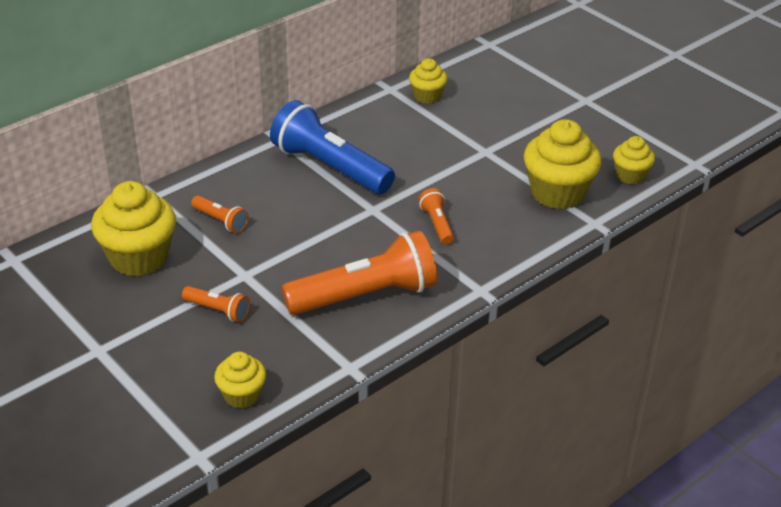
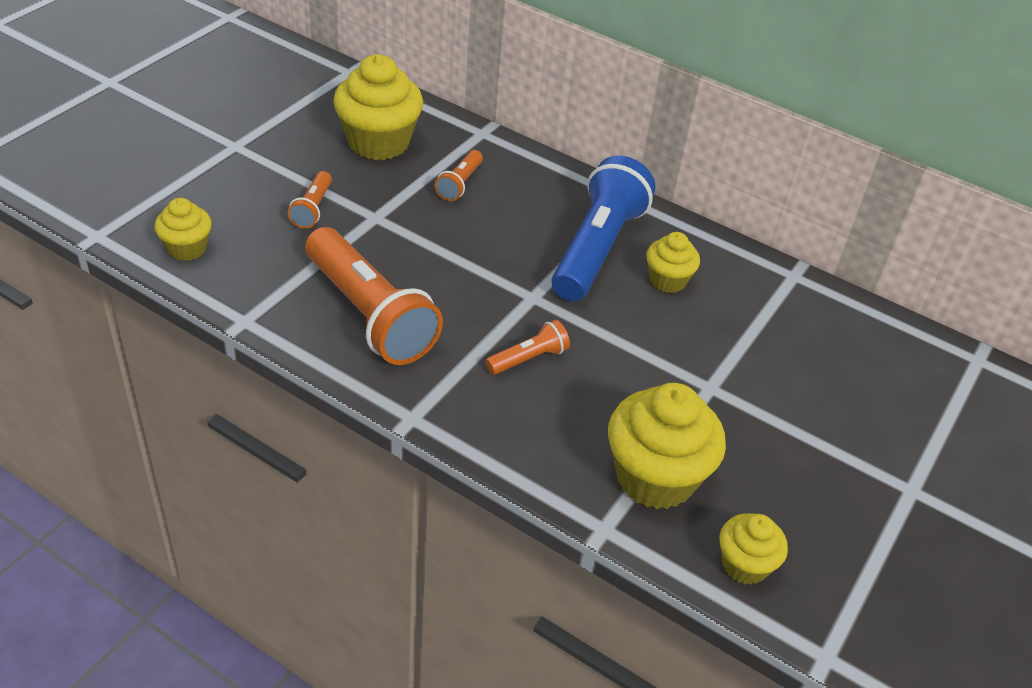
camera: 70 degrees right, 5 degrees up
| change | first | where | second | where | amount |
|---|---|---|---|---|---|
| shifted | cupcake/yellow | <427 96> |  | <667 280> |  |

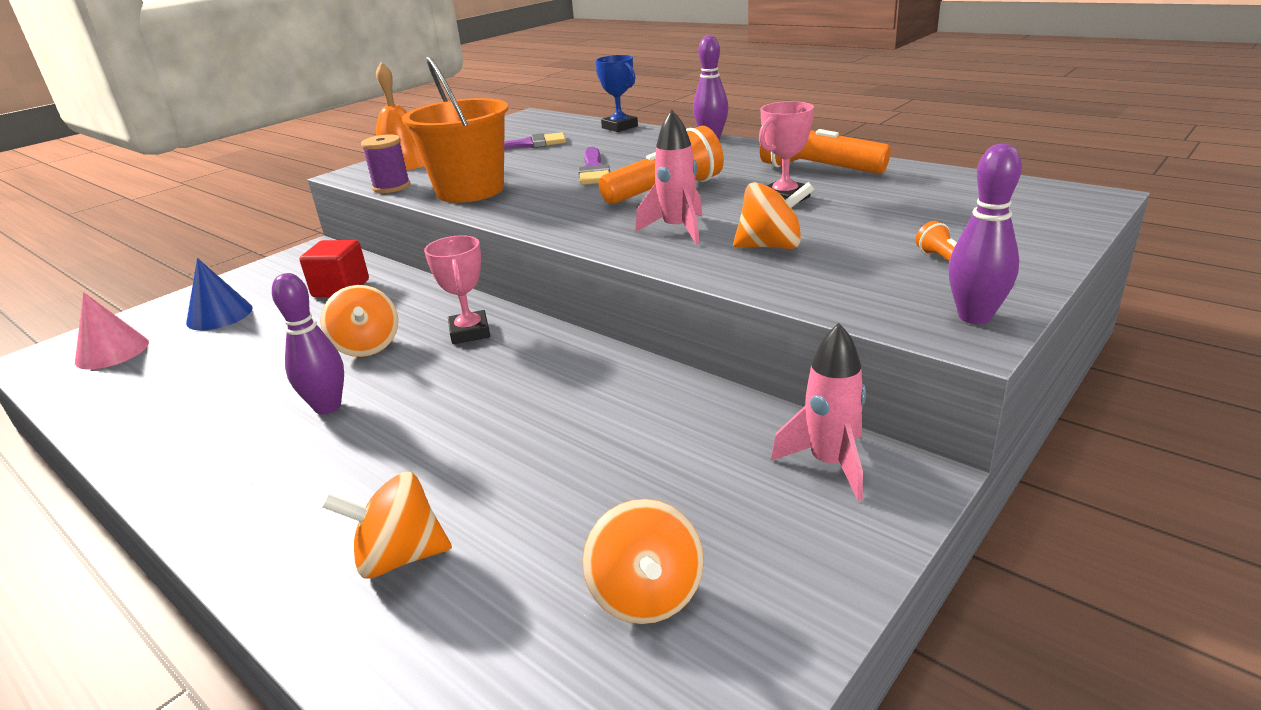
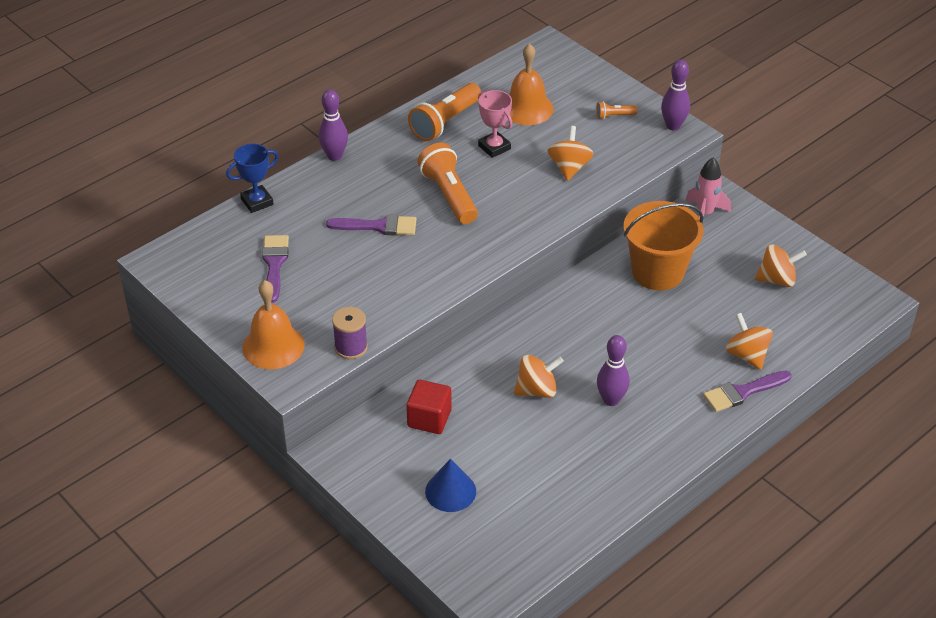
camera: 85 degrees left, 15 degrees up
| change | first | where | second | where | amount |
|---|---|---|---|---|---|
| new |  |  | bell/orange | <527 108> |  |
| shifted | bucket/orange | <470 190> |  | <657 272> |  |
| new |  |  | brush/purple | <743 392> |  |
| rotated | spinning top/orange | <400 557> |  | <746 355> | 150 degrees clockwise |
| gone | cone/pink | <112 352> |  |  |  |
| gone | trophy/pink | <469 332> |  |  |  |
| gone | rocket/pink | <678 230> |  |  |  |

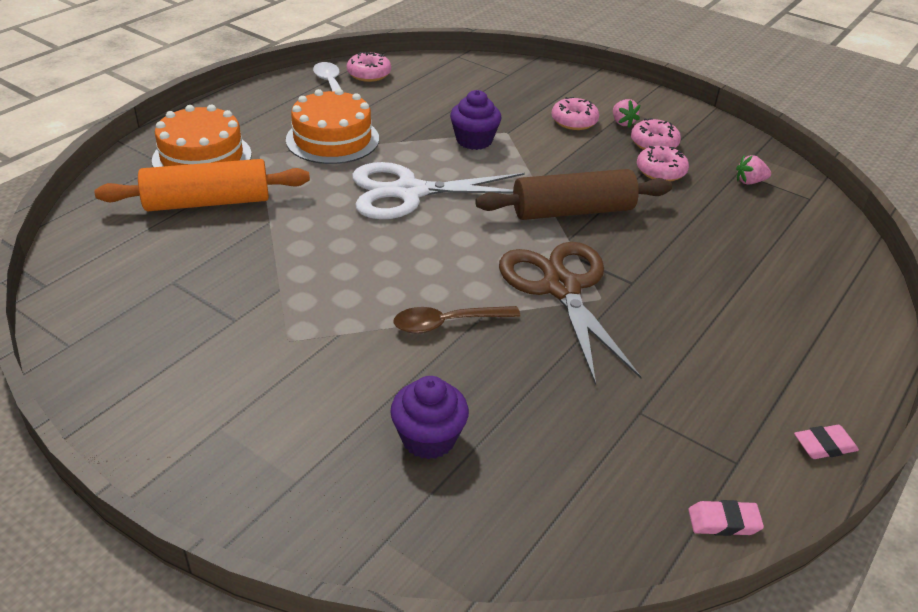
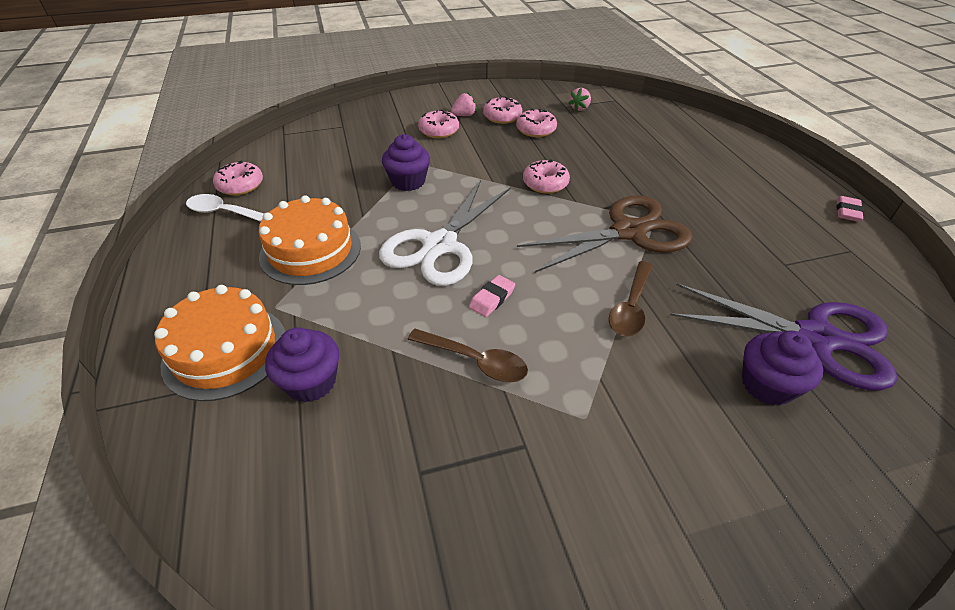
camera: 50 degrees left, 5 degrees up
| change | first | where | second | where | amount |
|---|---|---|---|---|---|
| swapped | rolling pin/orange | <207 202> | cupcake/purple | <311 382> |  |
| new |  |  | spoon/brown | <475 361> |  |
| rotated | strawberry/pink | <622 122> |  | <464 115> | 45 degrees counterclockwise |
| shifted | eraser/pink | <723 522> |  | <492 299> |  |
| rotated | scissors/brown | <561 287> |  | <629 231> | 135 degrees clockwise |
| swapped | rolling pin/brown | <572 211> | donut/pink | <545 184> |  |
| new |  |  | scissors/purple | <817 338> |  |

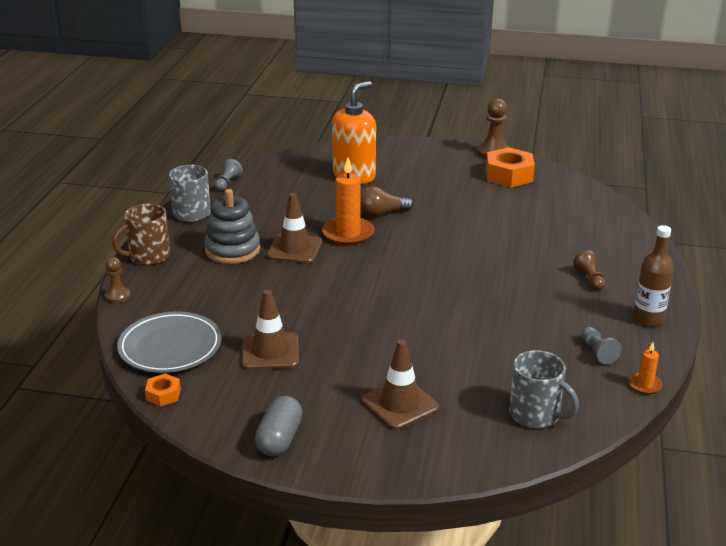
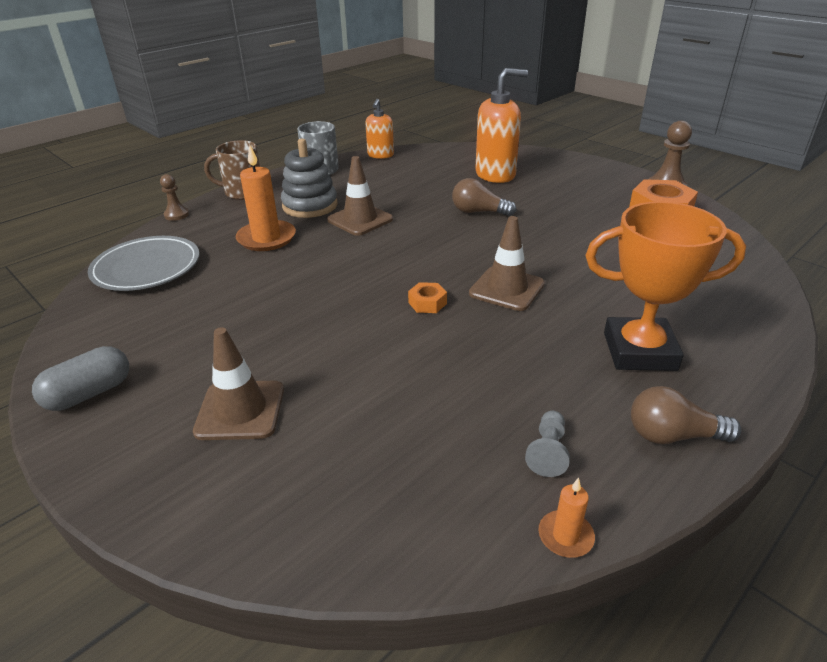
camera: 35 degrees right, 5 degrees up
| change | first | where | second | where | amount |
|---|---|---|---|---|---|
| shifted | candle/orange | <348 234> |  | <266 238> |  |
| swapped | pawn/grey | <227 183> | soap dispenser/orange | <380 155> |  |
| shifted | nut/orange | <163 394> |  | <427 303> |  |
| shifted | traffic cone/brown | <270 352> |  | <506 289> |  |
| swapped | pawn/brown | <589 279> | trophy/orange | <639 351> |  |
| swapped | bottle/brown | <648 319> | light bulb/brown | <672 435> |  |
| gone | mug/grey | <536 415> |  |  |  |

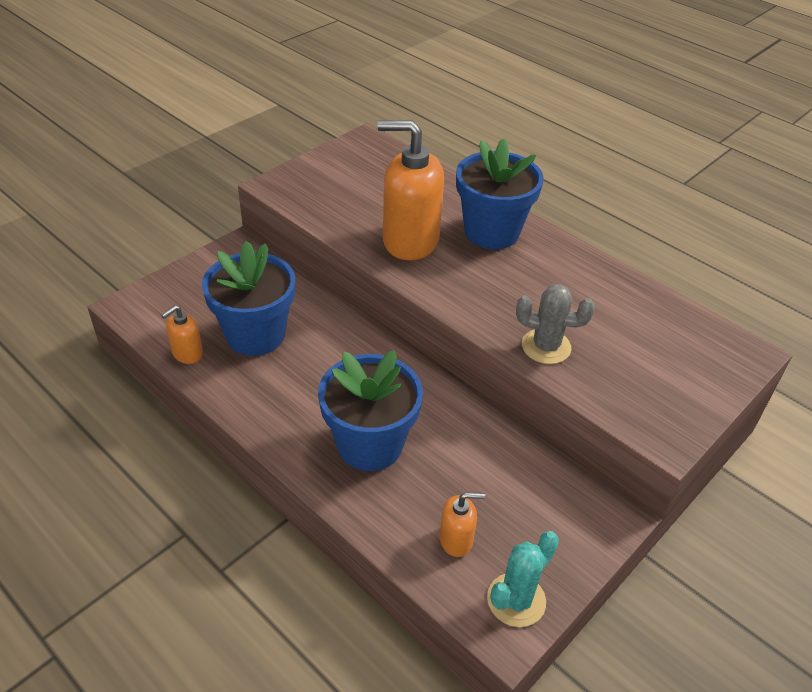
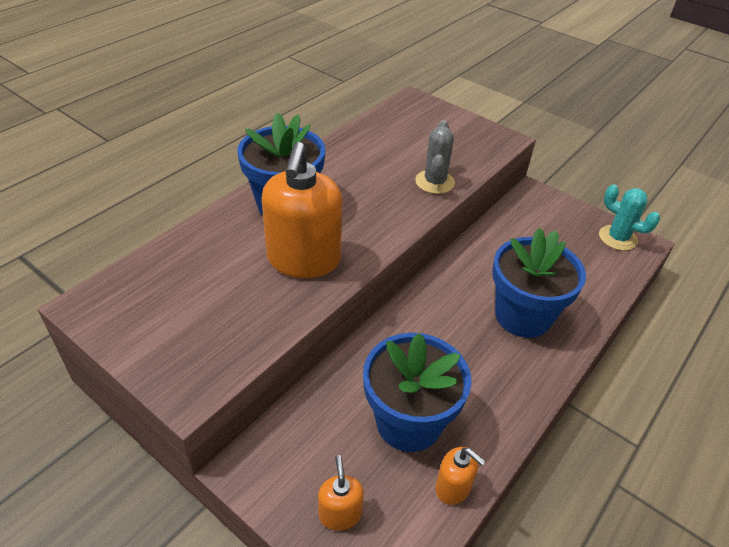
camera: 95 degrees left, 0 degrees up
| change | first | where | second | where | amount |
|---|---|---|---|---|---|
| shifted | soap dispenser/orange | <456 540> |  | <340 514> |  |

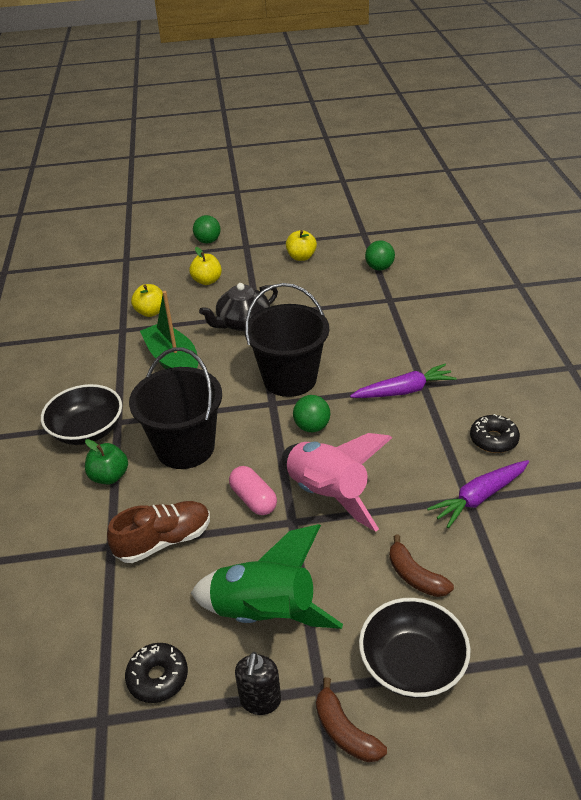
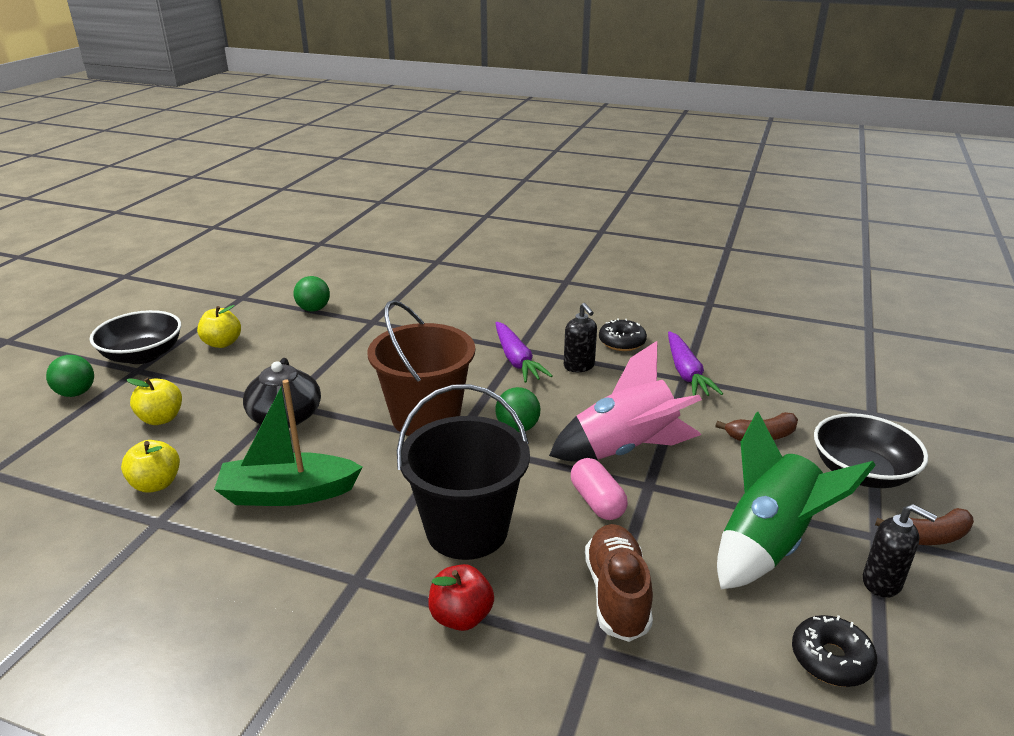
camera: 65 degrees left, 10 degrees down
| change | first | where | second | where | amount |
|---|---|---|---|---|---|
| shifted | bowl/black | <87 430> |  | <143 355> |  |
| repainted | bucket/black | <290 379> | bucket/brown | <426 417> |  |
| repainted | apple/green | <109 476> | apple/red | <461 617> |  |
| rotated | carrot/purple | <404 391> |  | <516 360> | 150 degrees clockwise |
| new |  |  | soap dispenser/black | <579 366> |  |
| rotated | capsule/pink | <253 499> |  | <597 501> | 75 degrees clockwise |

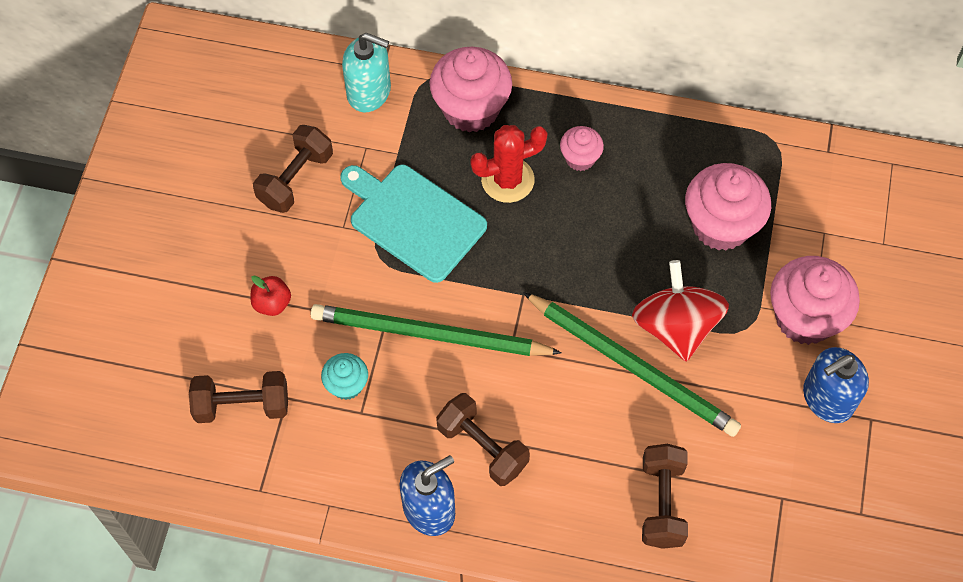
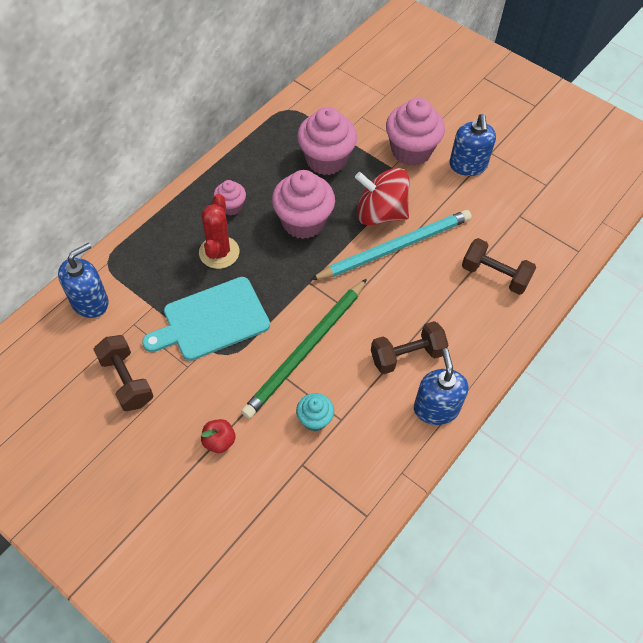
camera: 65 degrees left, 5 degrees down
| change | first | where | second | where | amount |
|---|---|---|---|---|---|
| repainted | soap dispenser/turquoise | <369 92> | soap dispenser/blue | <90 302> |  |
| shifted | cupcake/pink | <471 109> |  | <303 222> |  |
| repainted | pencil/green | <633 366> | pencil/turquoise | <395 247> |  |
| gone | dumbbell/brown | <242 405> |  |  |  |

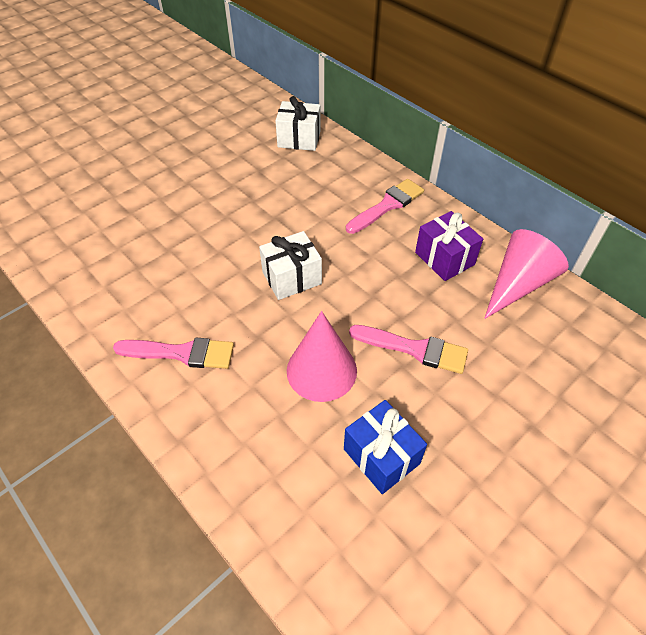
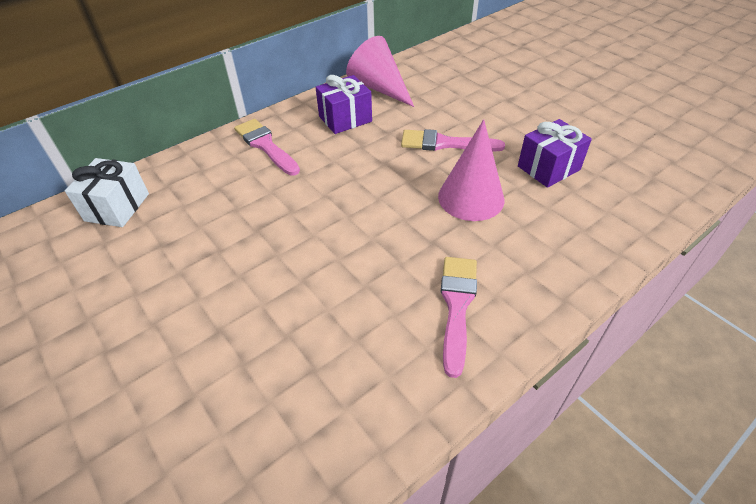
camera: 85 degrees left, 5 degrees down
| change | first | where | second | where | amount |
|---|---|---|---|---|---|
| rotated | brush/pink | <414 349> |  | <445 143> | 105 degrees counterclockwise |
| repainted | gift/blue | <381 456> | gift/purple | <548 168> |  |
| gone | gift/white | <291 278> |  |  |  |

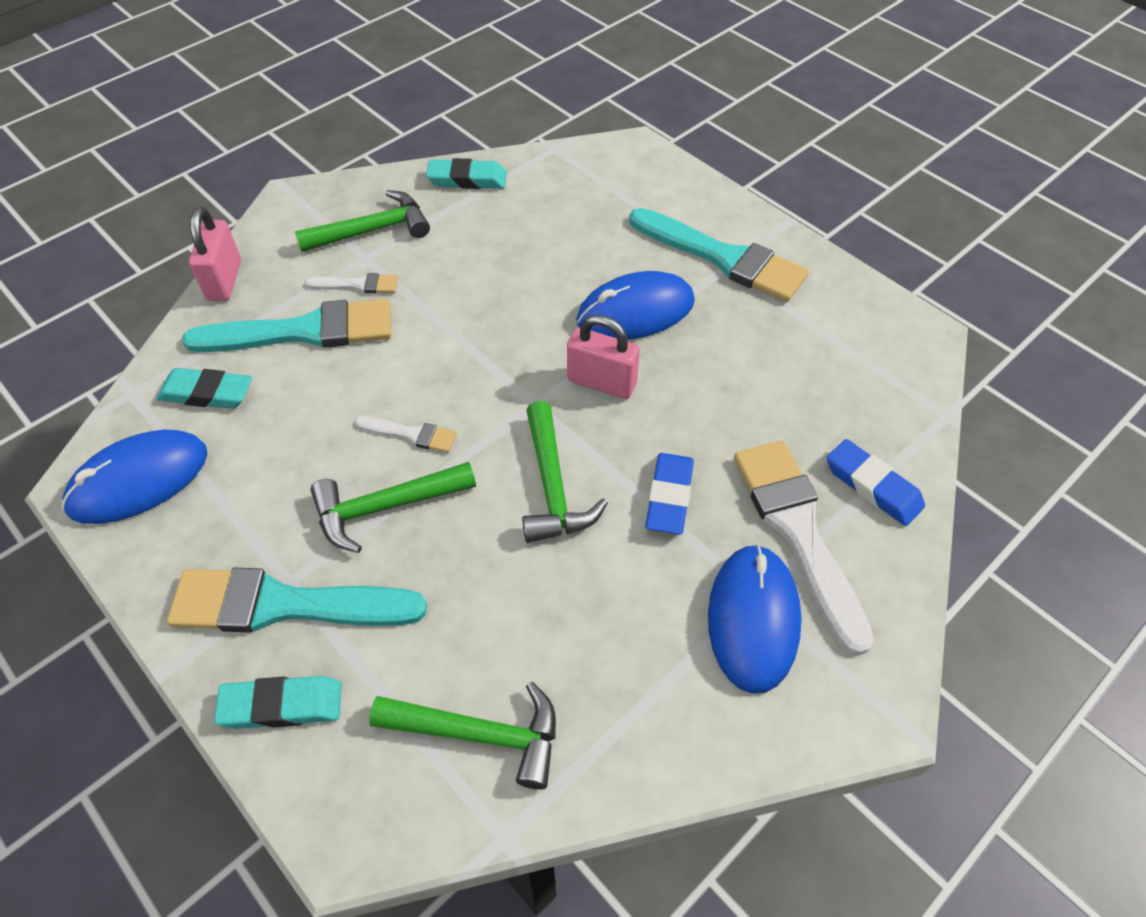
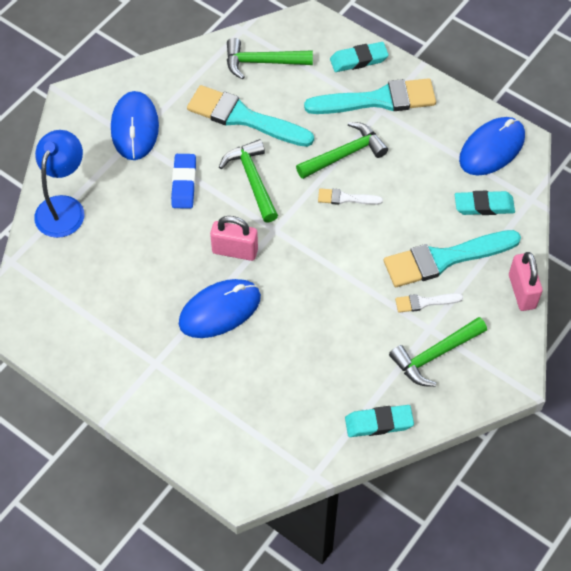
camera: 170 degrees right, 5 degrees up
| change | first | where | second | where | amount |
|---|---|---|---|---|---|
| swapped | eraser/blue | <873 486> | lamp/blue | <64 207> |  |
| shifted | brush/turquoise | <723 258> |  | <243 118> |  |
| gone | brush/white | <798 531> |  |  |  |

